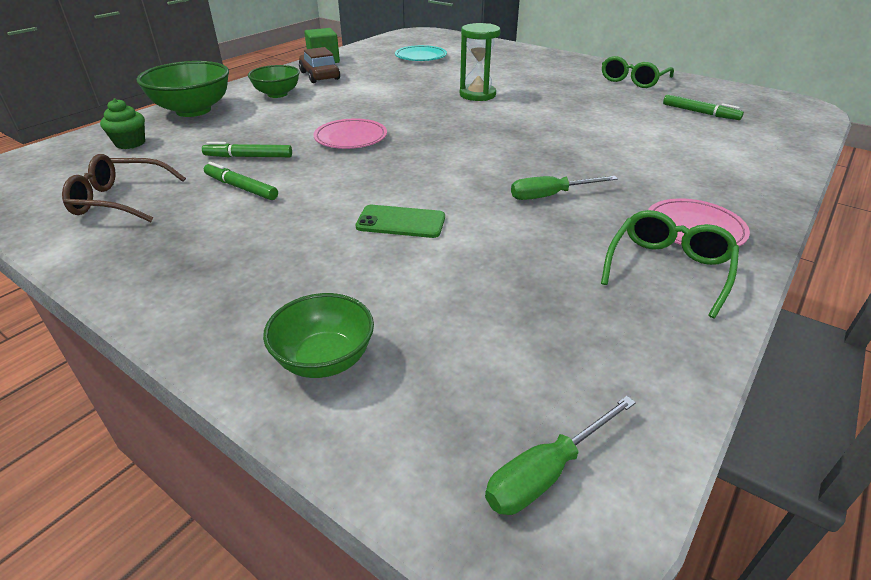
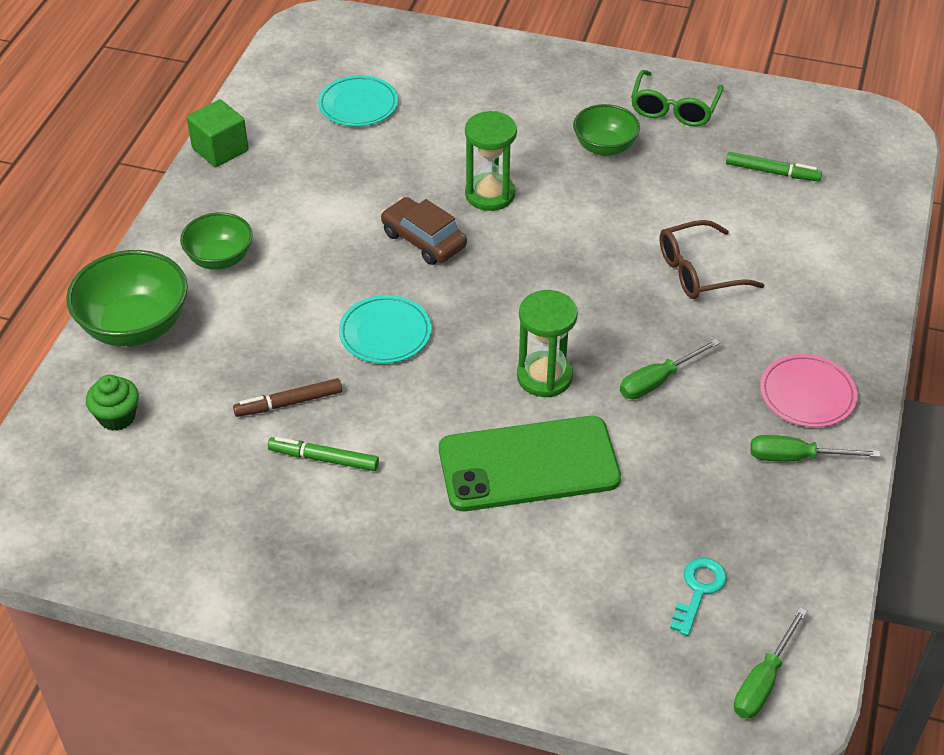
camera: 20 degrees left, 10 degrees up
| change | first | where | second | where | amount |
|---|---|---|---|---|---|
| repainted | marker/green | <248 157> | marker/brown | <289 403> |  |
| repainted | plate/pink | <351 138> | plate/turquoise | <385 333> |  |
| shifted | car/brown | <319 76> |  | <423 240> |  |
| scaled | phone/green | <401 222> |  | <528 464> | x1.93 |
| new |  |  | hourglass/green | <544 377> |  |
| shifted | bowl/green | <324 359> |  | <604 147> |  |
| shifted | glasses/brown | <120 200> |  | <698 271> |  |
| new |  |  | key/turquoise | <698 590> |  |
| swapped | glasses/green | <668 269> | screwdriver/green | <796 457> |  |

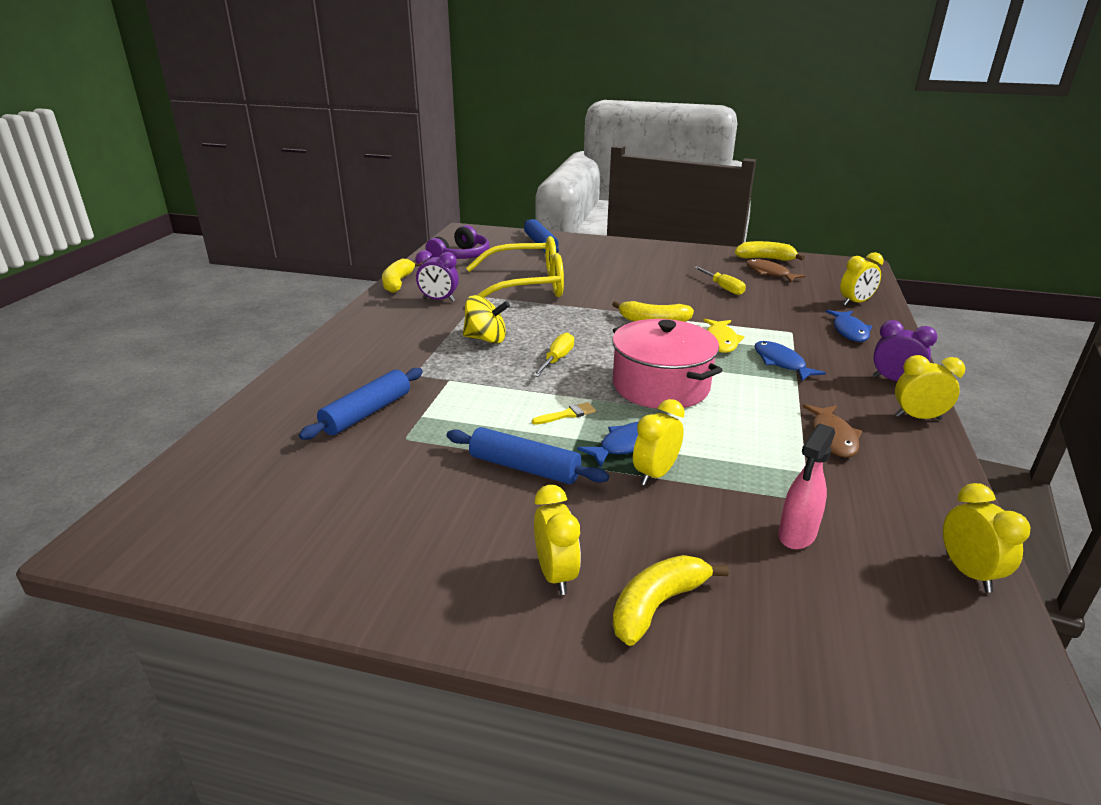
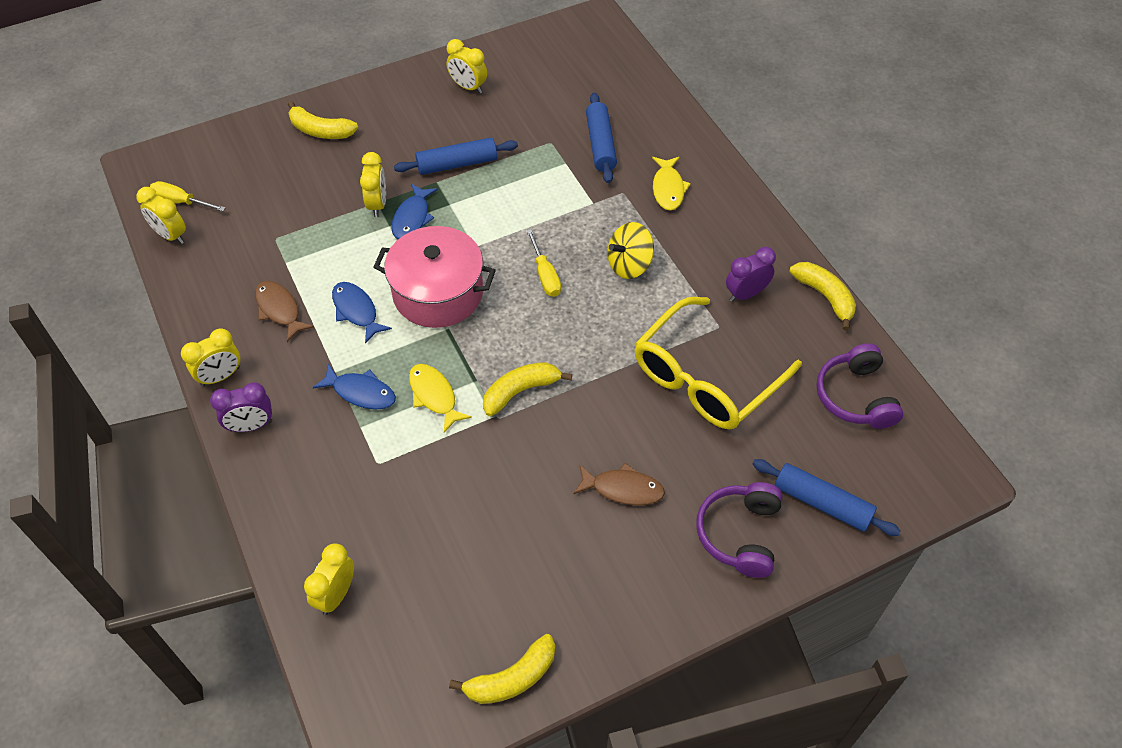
camera: 140 degrees right, 25 degrees up
| change | first | where | second | where | amount |
|---|---|---|---|---|---|
| shifted | screwdriver/yellow | <723 288> |  | <180 201> |  |
| rotated | banana/yellow | <657 605> |  | <320 131> | 105 degrees clockwise |
| shifted | fish/blue | <849 331> |  | <356 311> |  |
| shifted | clock/yellow | <556 574> |  | <468 87> |  |
| shifted | fish/brown | <769 273> |  | <623 489> |  |
| new |  |  | fish/yellow | <668 189> |  |
| new |  |  | headphones/purple | <740 534> |  |
| gone | brush/yellow | <567 414> |  |  |  |
| gone | spray bottle/pink | <796 535> |  |  |  |

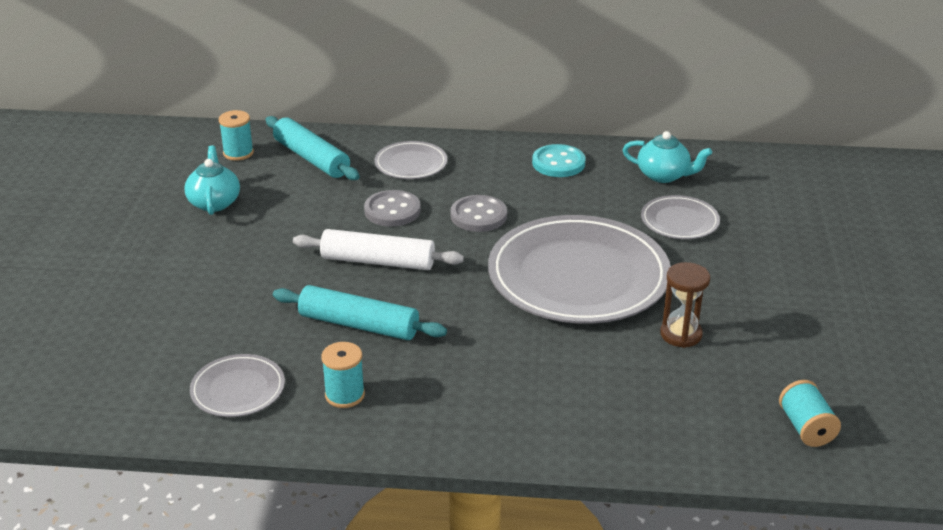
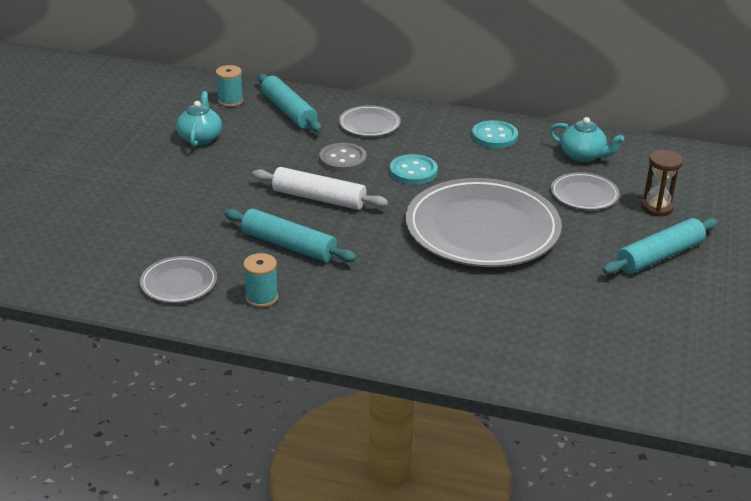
camera: 10 degrees right, 0 degrees up
| change | first | where | second | where | amount |
|---|---|---|---|---|---|
| repainted | button/grey | <478 216> | button/turquoise | <413 171> |  |
| new |  |  | rolling pin/turquoise | <659 256> |  |
| shifted | hourglass/brown | <681 334> |  | <657 207> |  |
| gone | spool/turquoise | <806 428> |  |  |  |

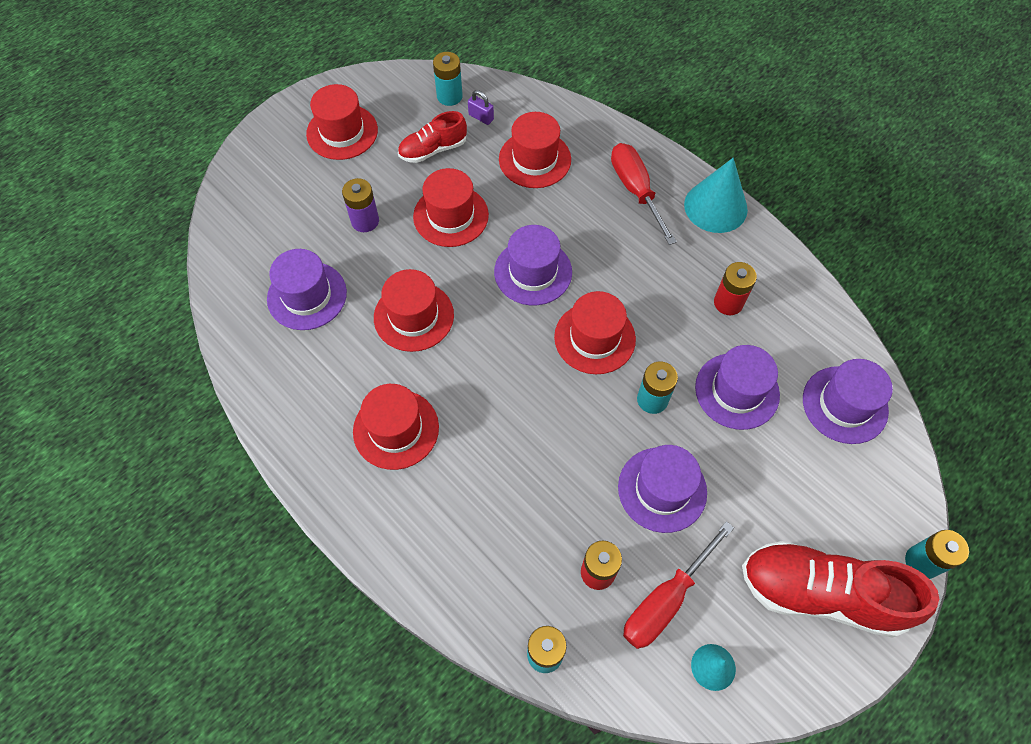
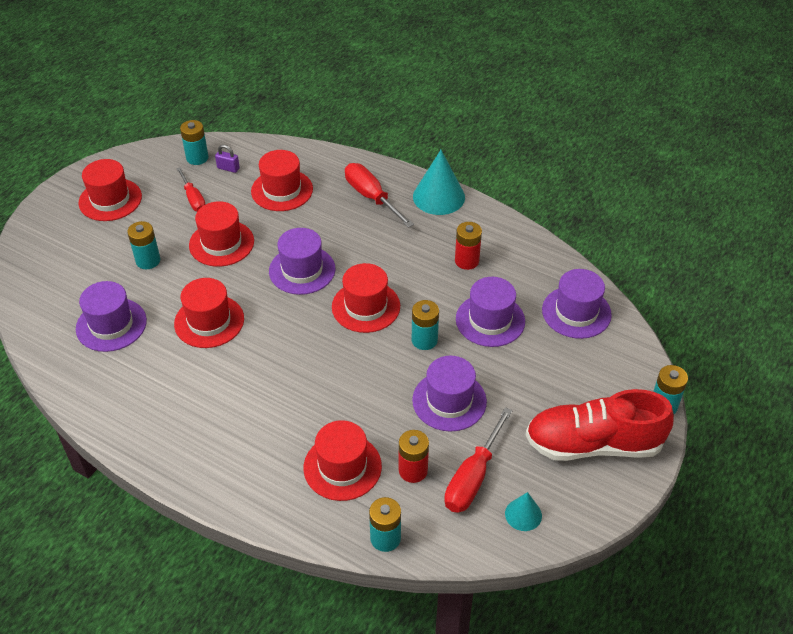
camera: 15 degrees left, 15 degrees down
| change | first | where | second | where | amount |
|---|---|---|---|---|---|
| repainted | battery/purple | <365 221> | battery/turquoise | <148 260> |  |
| swapped | shoe/red | <433 150> | screwdriver/red | <193 198> |  |
| shifted | hat/red | <396 429> |  | <342 467> |  |

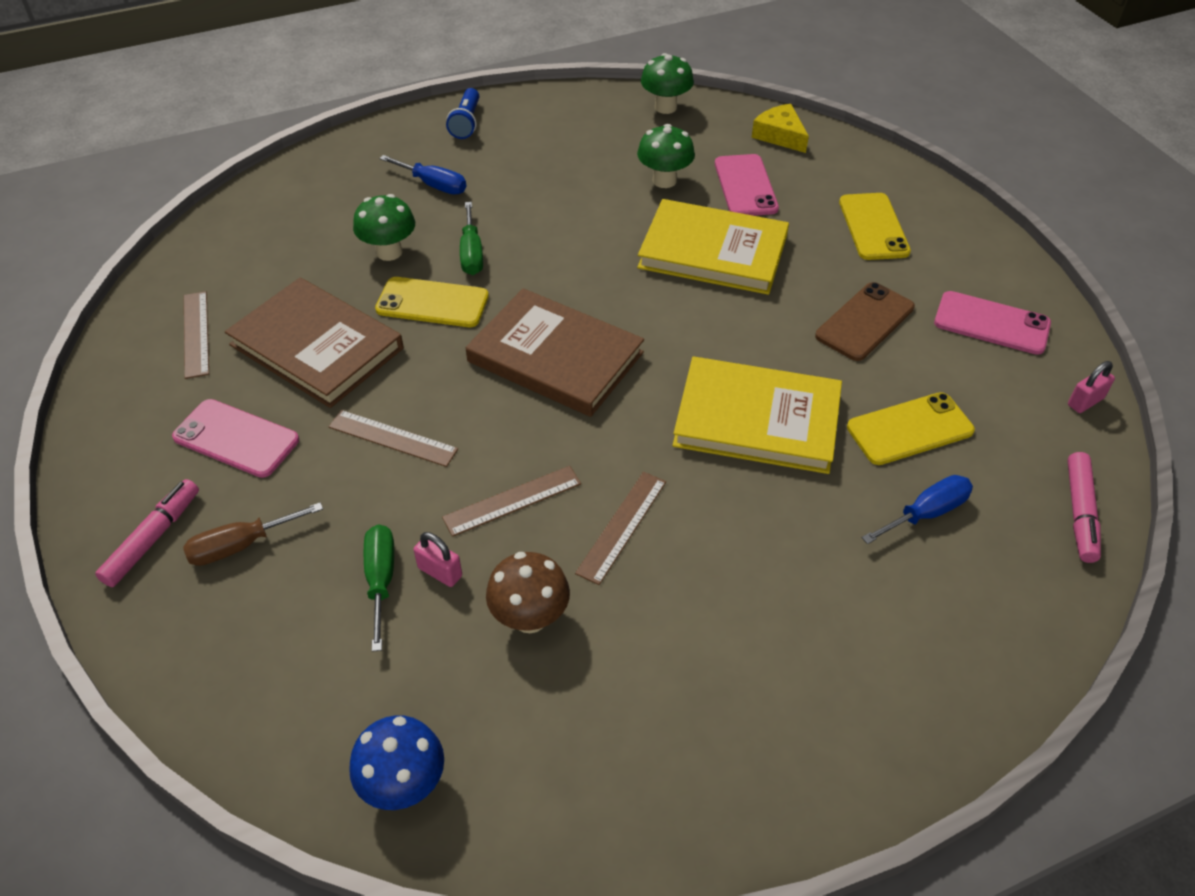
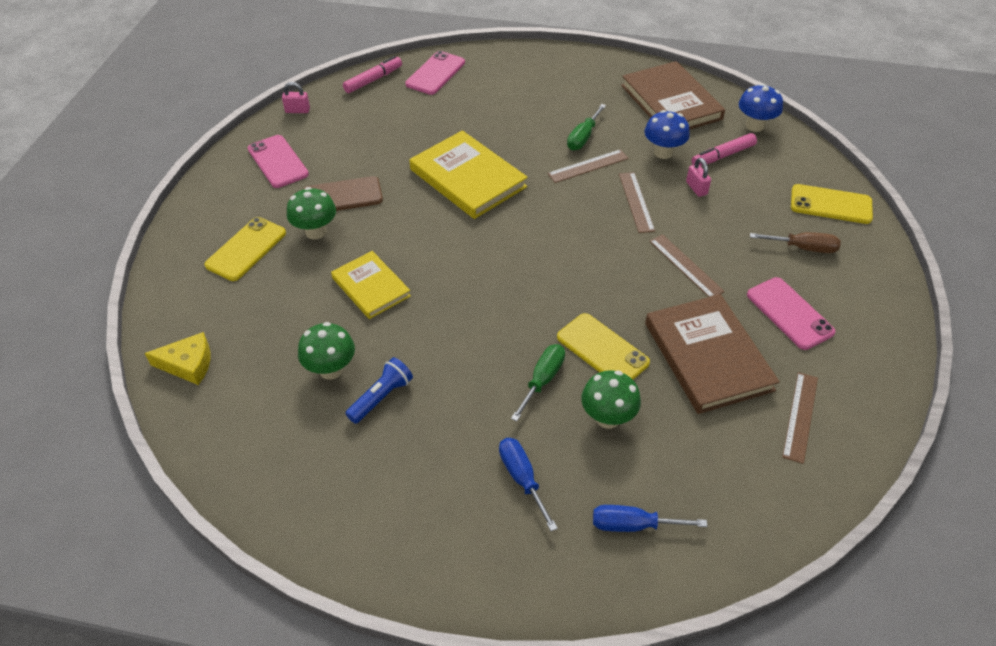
camera: 145 degrees left, 0 degrees up
| change | first | where | second | where | amount |
|---|---|---|---|---|---|
| rotated | cheese/yellow | <780 135> |  | <188 364> | 90 degrees counterclockwise |
| shifted | mushroom/green | <665 107> |  | <315 232> |  |
| scaled | book/yellow | <713 252> |  | <371 287> | x0.62 |
| shifted | flashlight/blue | <466 123> |  | <381 397> |  |
| shifted | phone/pink | <745 186> |  | <435 73> |  |
| shifted | screwdriver/green | <381 580> |  | <583 137> |  |
| shifted | screwdriver/blue | <926 513> |  | <633 525> |  |
| rotated | ruler/brown | <512 501> |  | <636 202> | 75 degrees clockwise |
| shifted | book/brown | <555 357> |  | <671 102> |  |
| repainted | mushroom/brown | <530 618> | mushroom/blue | <663 152> |  |
| shifted | marker/pink | <153 538> |  | <722 156> |  |
| shifted | phone/yellow | <910 429> |  | <830 204> |  |

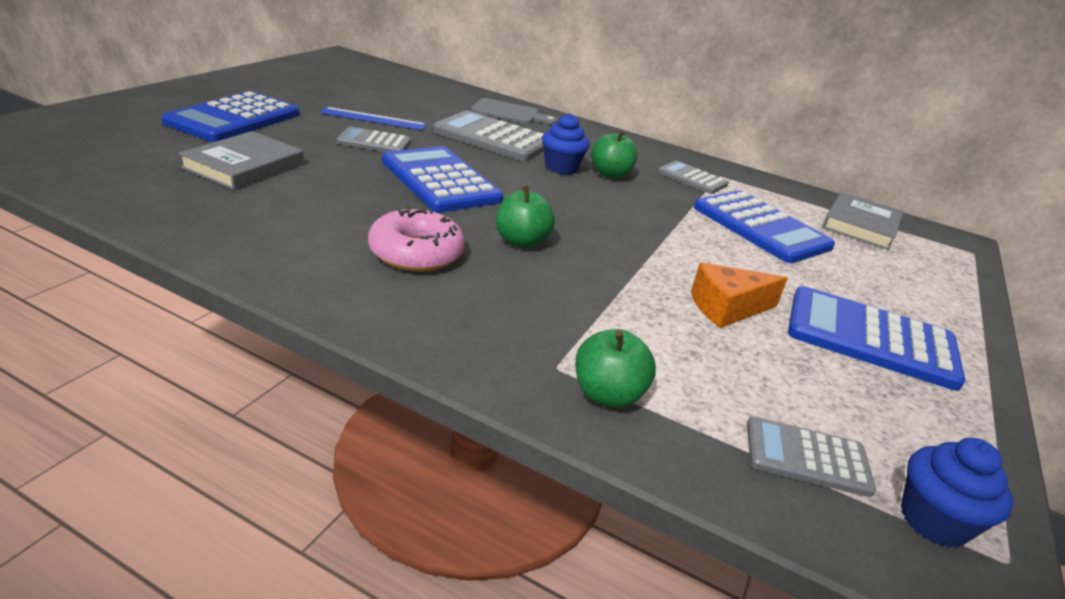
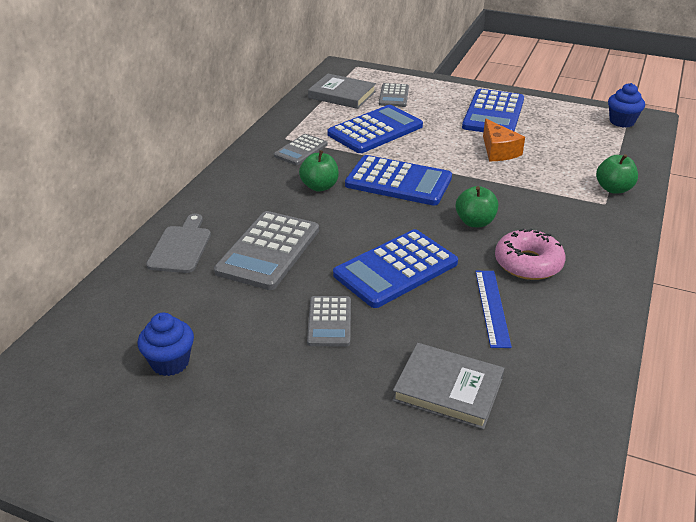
camera: 90 degrees left, 5 degrees up
| change | first | where | second | where | amount |
|---|---|---|---|---|---|
| shifted | cupcake/blue | <561 168> |  | <170 362> |  |
| shifted | calculator/blue | <234 118> |  | <398 182> |  |
| shifted | calculator/grey | <807 457> |  | <393 96> |  |
| shifted | ruler/blue | <374 119> |  | <492 307> |  |

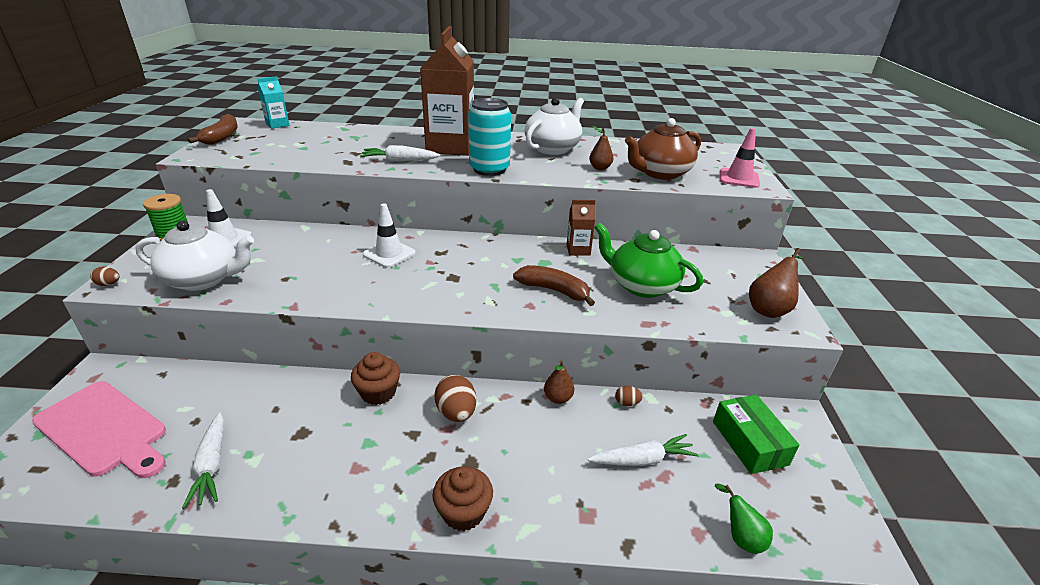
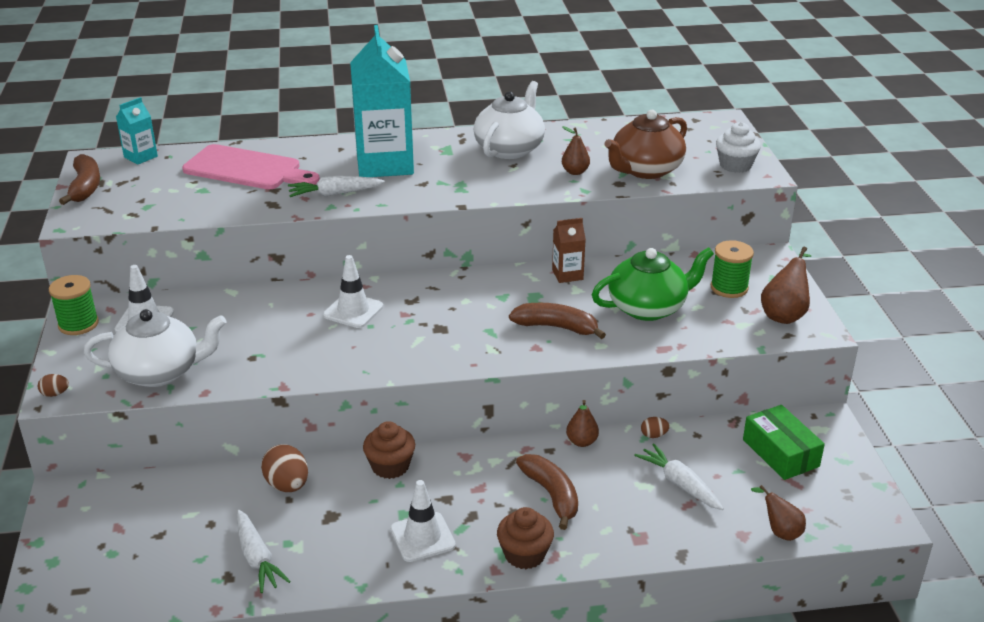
camera: 10 degrees left, 0 degrees up
| change | first | where | second | where | amount |
|---|---|---|---|---|---|
| shifted | cutting board/pink | <104 430> |  | <247 169> |  |
| shifted | egg/brown | <456 413> |  | <287 485> |  |
| repainted | carton/brown | <450 147> | carton/turquoise | <385 164> |  |
| new |  |  | traffic cone/white | <422 537> |  |
| new |  |  | banana/brown | <552 495> |  |
| rotated | teapot/green | <641 285> |  | <648 307> | 135 degrees clockwise |
| rotated | carrot/white | <642 459> |  | <680 484> | 105 degrees counterclockwise |
| new |  |  | spool/green | <729 288> |  |
| swapped | traffic cone/pink | <739 178> | cupcake/white | <735 165> |  |
| repainted | pear/green | <740 537> | pear/brown | <780 531> |  |
| gone | can/turquoise | <489 169> |  |  |  |

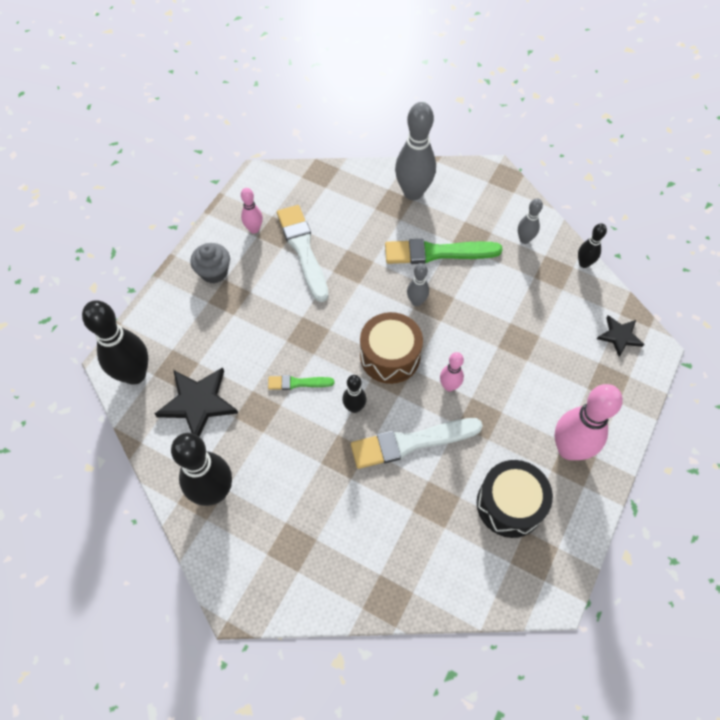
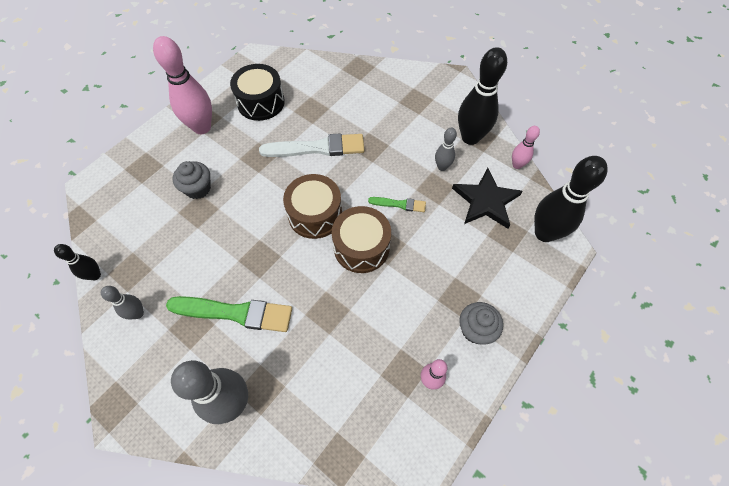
camera: 170 degrees left, 0 degrees up
| change | first | where | second | where | amount |
|---|---|---|---|---|---|
| new |  |  | cupcake/grey | <198 188> |  |
| new |  |  | drum/brown | <361 247> |  |
| shifted | bowling pin/grey | <416 301> |  | <442 167> |  |
| shifted | bowling pin/pink | <449 386> |  | <517 165> |  |
| gone | brush/white | <303 249> |  |  |  |
| gone | bowling pin/black | <354 407> |  |  |  |
| gone | star/black | <619 336> |  |  |  |

